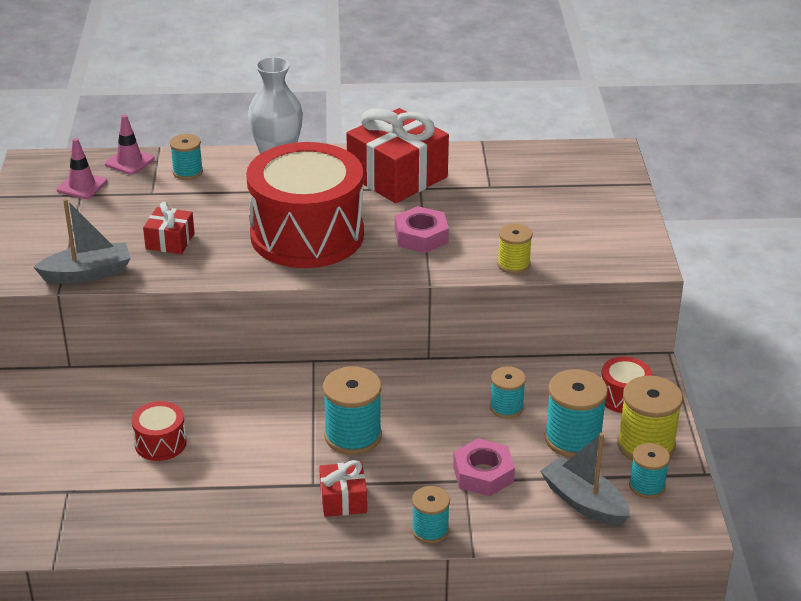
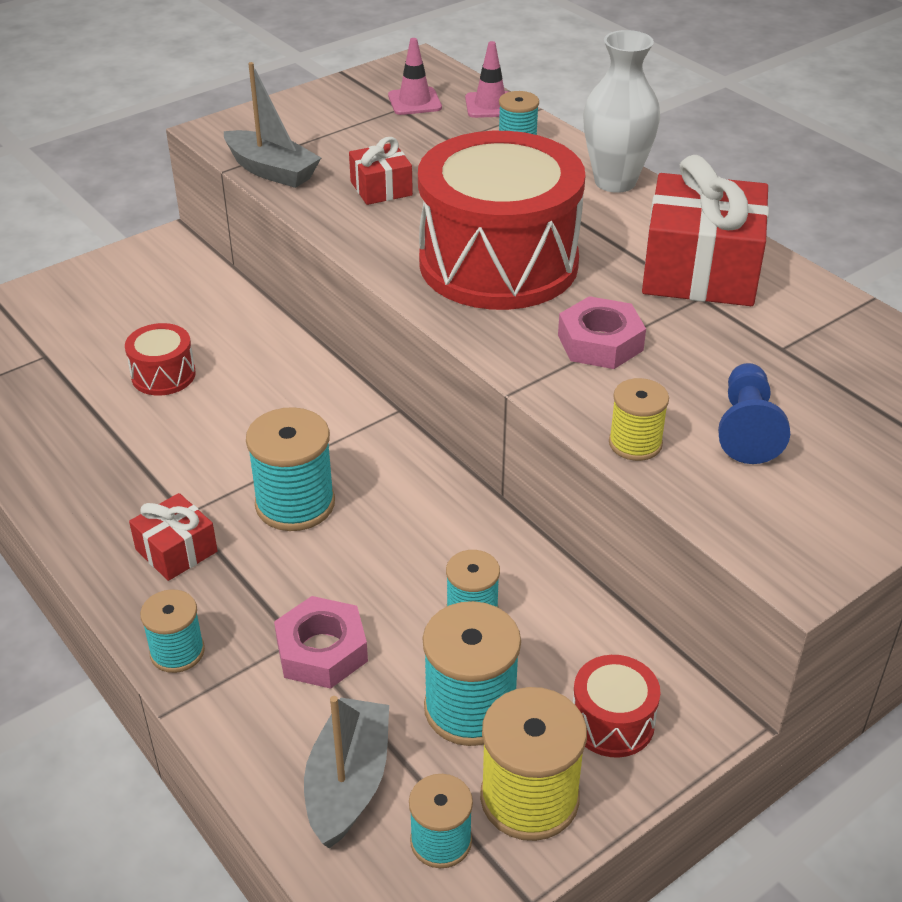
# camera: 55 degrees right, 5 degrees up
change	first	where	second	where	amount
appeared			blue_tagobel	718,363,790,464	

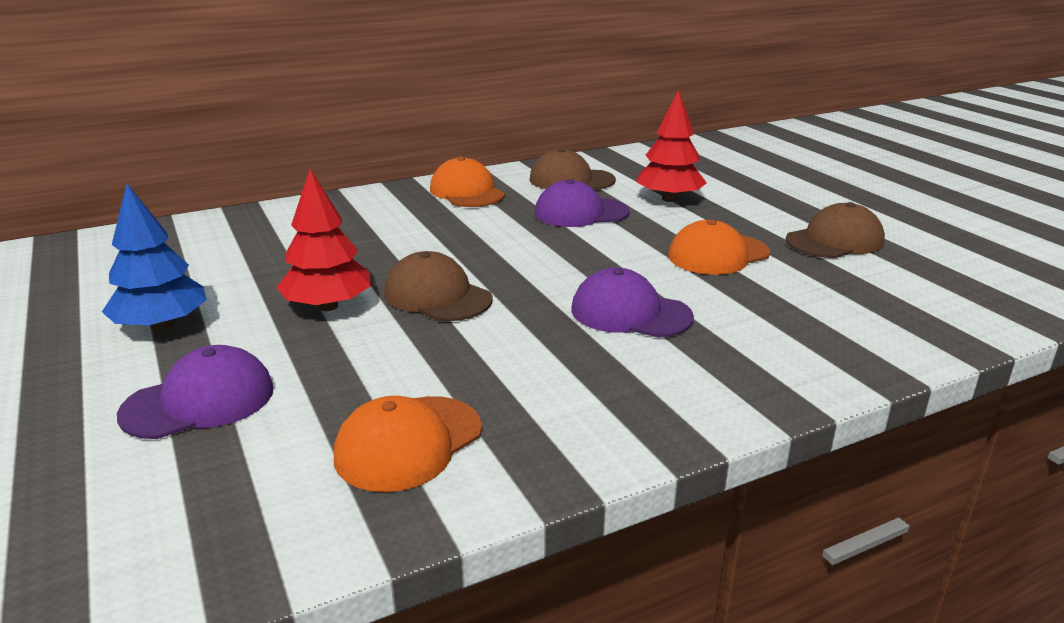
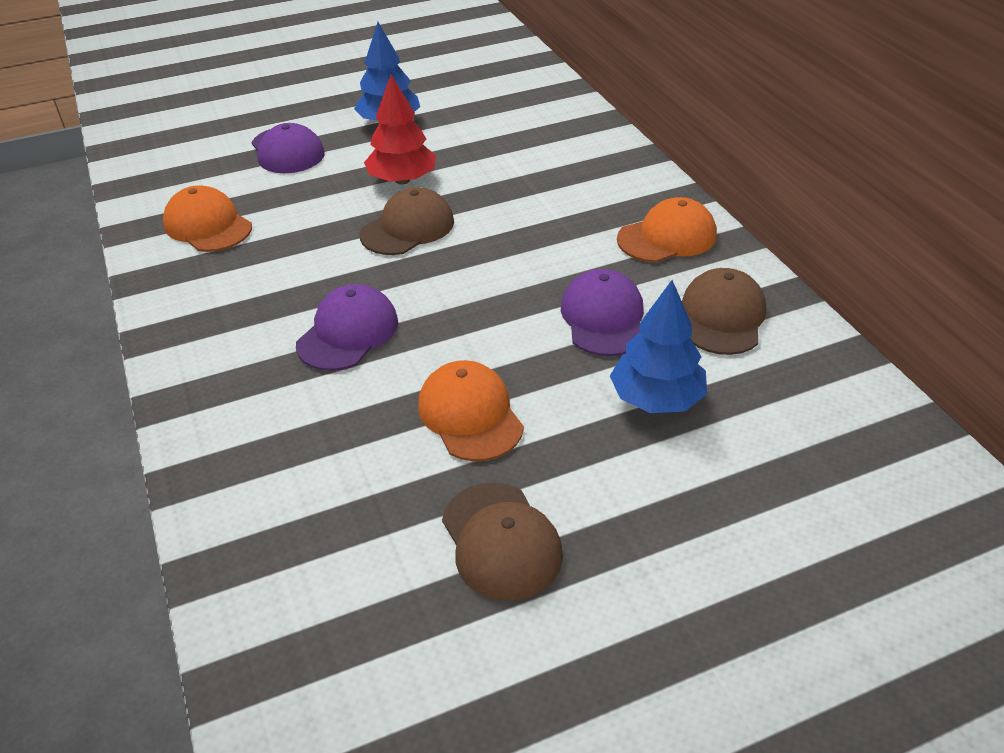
# camera: 95 degrees right, 15 degrees up
change	first	where	second	where	amount
colour	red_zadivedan	636,90,707,202	blue_zadivedan	610,280,707,413	

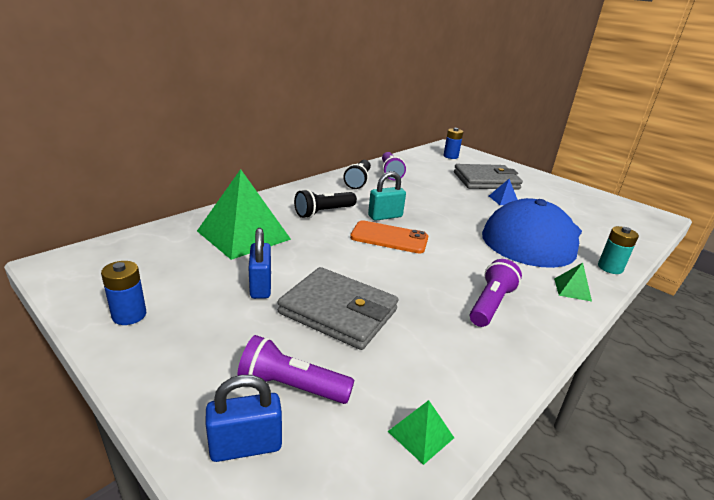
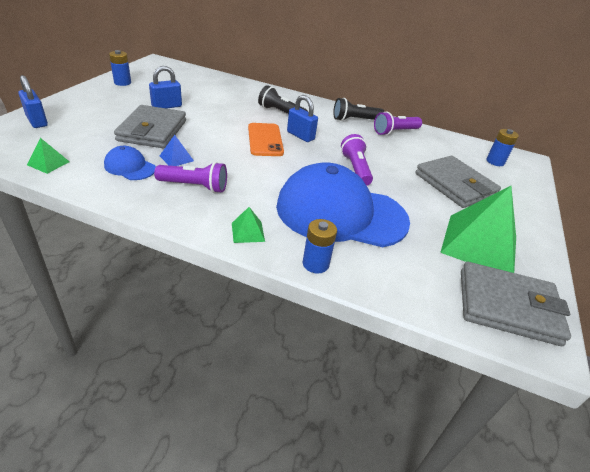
# camera: 65 degrees right, 10 degrees up
change	first	where	second	where	amount
relocated	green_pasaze	197,169,291,260		440,186,516,273	
relocated	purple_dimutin	238,335,354,404		341,134,373,186	
colour	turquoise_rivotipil	368,171,406,221	blue_rivotipil	287,95,318,142	
relocated	blue_pasaze	489,179,518,205		160,135,194,166	
colour	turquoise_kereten	598,226,639,274	blue_kereten	303,219,337,274	
appeared			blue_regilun	104,146,156,180	
appeared			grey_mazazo	461,262,571,346	

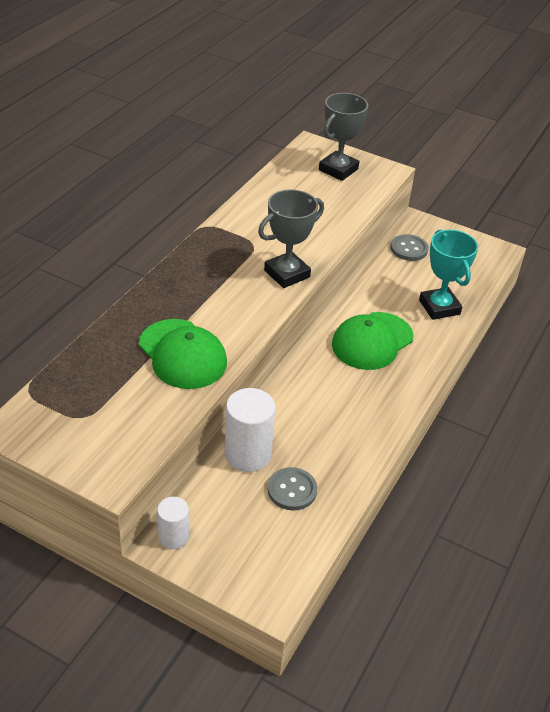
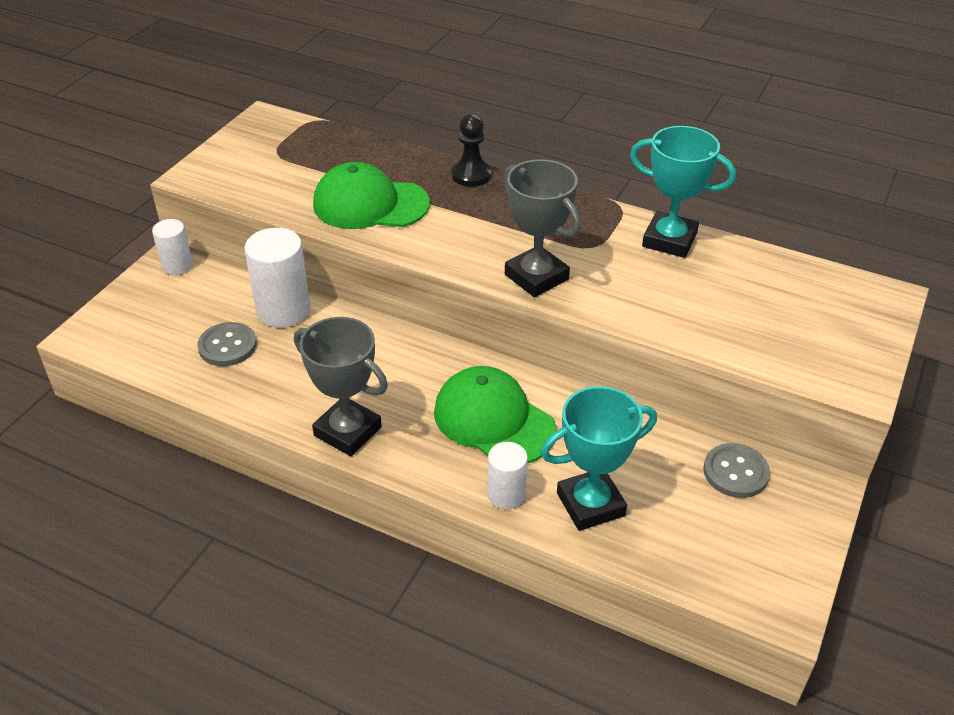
# camera: 90 degrees right, 0 degrees up
change	first	where	second	where	amount
spun	green_regilun	139,319,227,389		313,162,430,229	45 degrees clockwise
relocated	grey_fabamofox	319,93,368,181		294,317,388,456	
appeared			black_tagobel	451,114,492,187	
appeared			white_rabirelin	487,442,528,509	
appeared			turquoise_fabamofox	630,126,736,258	

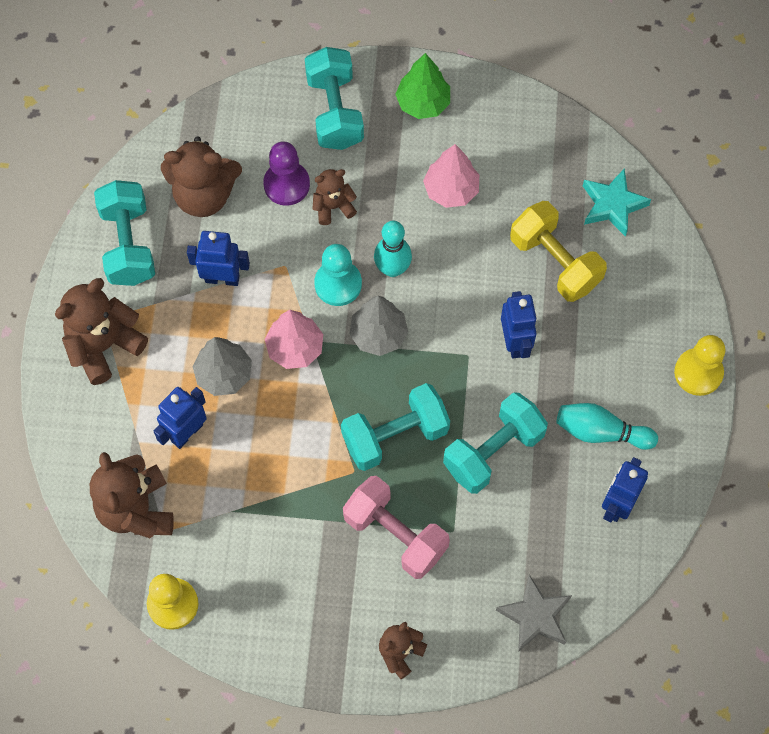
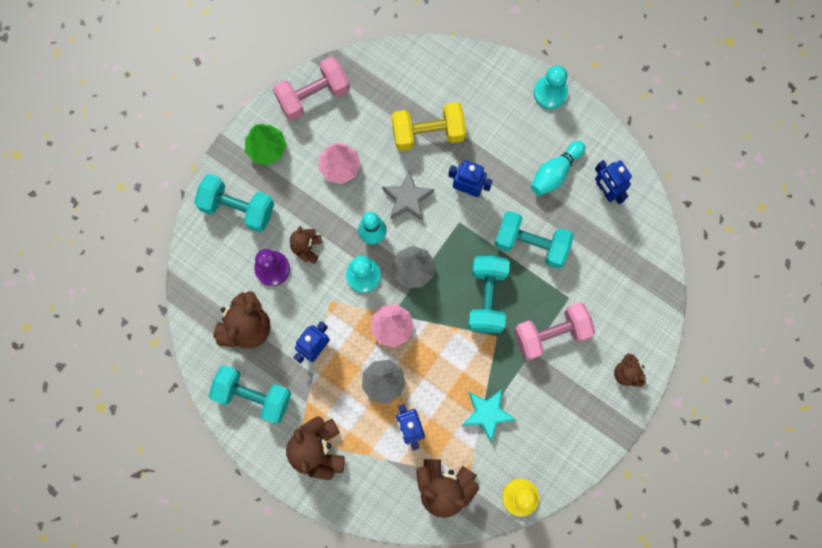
# camera: 60 degrees left, 10 degrees up
change	first	where	second	where	amount
spun	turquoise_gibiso	443,392,548,494		494,211,574,269	60 degrees counterclockwise
relocated	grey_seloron	496,575,572,652		382,171,434,221	
relocated	turquoise_seloron	583,168,651,237		463,389,516,442	
colour	yellow_tagobel	674,335,726,396	turquoise_tagobel	534,65,568,109	
appeared			pink_gibiso	273,57,350,121	

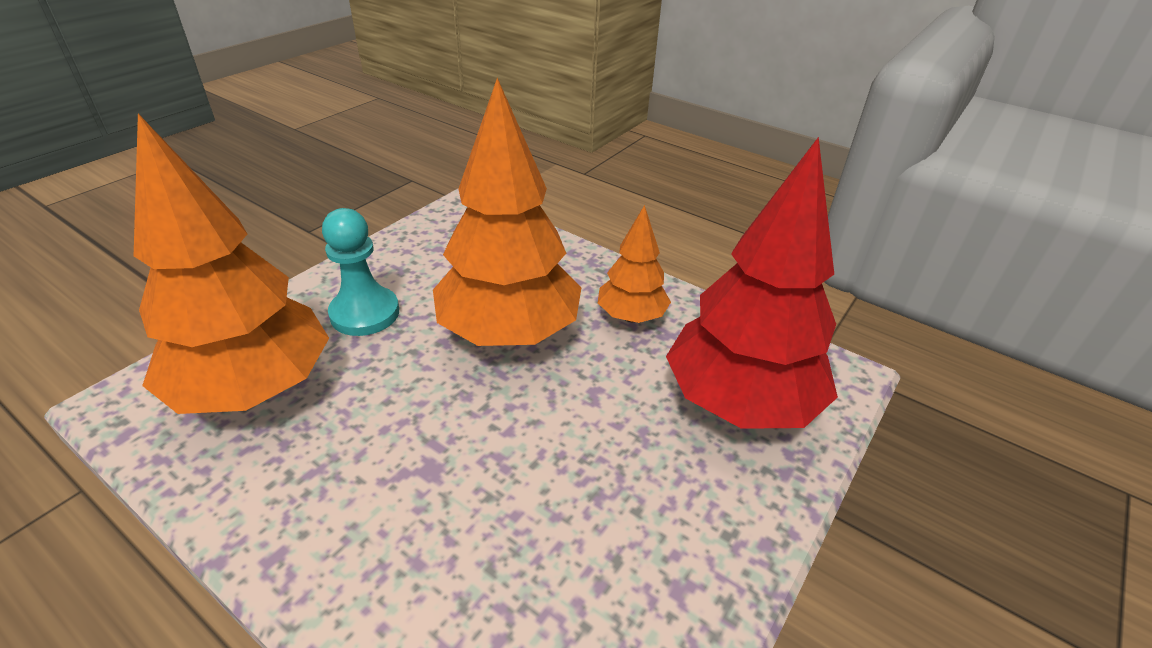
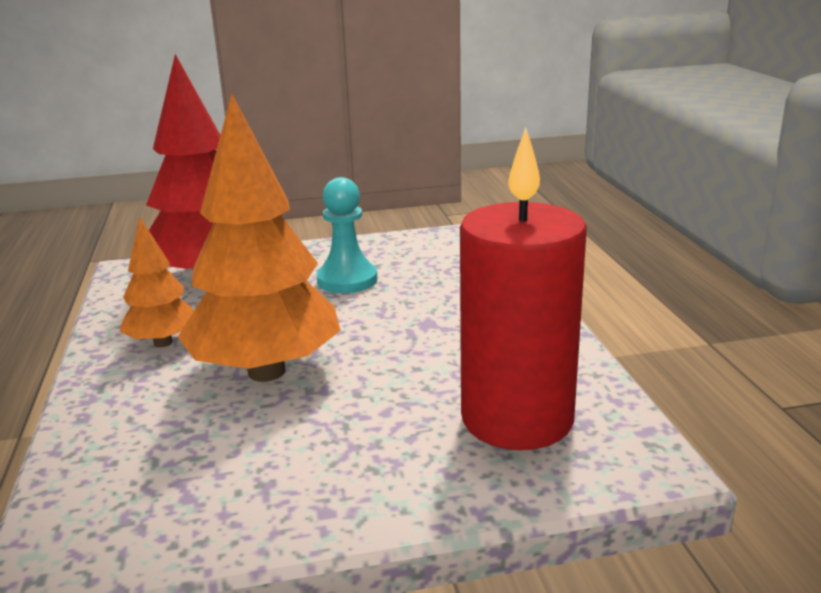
# camera: 135 degrees left, 15 degrees down
change	first	where	second	where	amount
exchanged	orange_zadivedan	134,114,329,414	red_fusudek	460,128,587,450	
relocated	turquoise_tagobel	322,208,399,336		316,177,378,293	

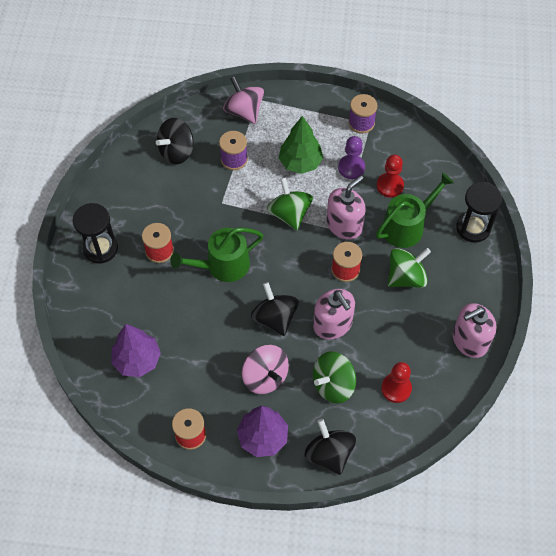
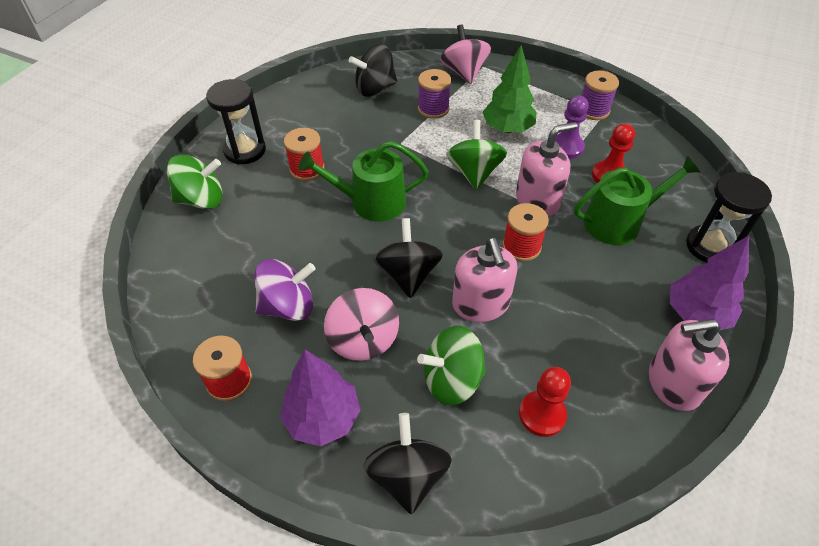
# camera: 20 degrees right, 10 degrees down
change	first	where	second	where	amount
relocated	purple_zadivedan	111,324,161,377		670,236,749,330	
relocated	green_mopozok	388,248,431,288		167,154,223,209	
appeared			purple_mopozok	254,259,315,321	

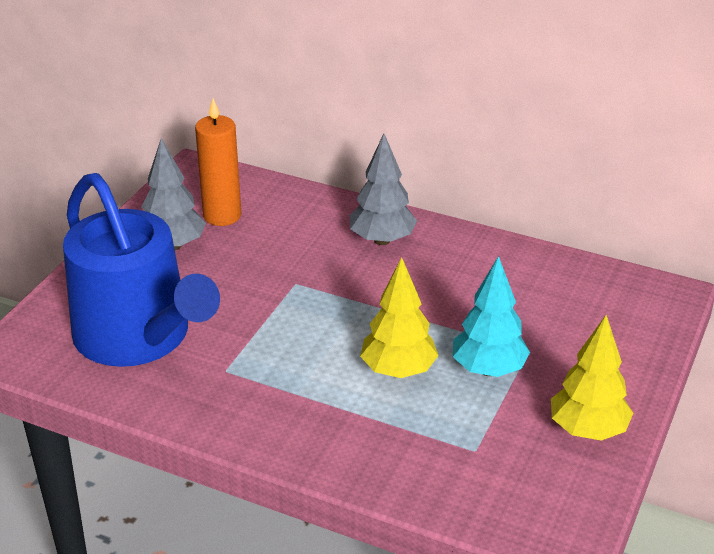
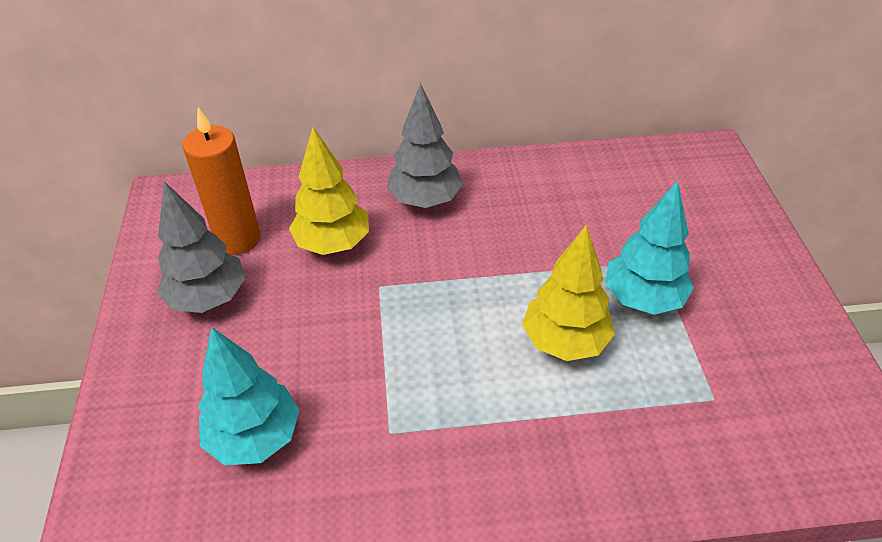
# camera: 30 degrees left, 10 degrees up
change	first	where	second	where	amount
exchanged	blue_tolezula	63,173,220,367	turquoise_zadivedan	198,327,299,465	
relocated	yellow_zadivedan	551,315,633,441		289,127,369,255	

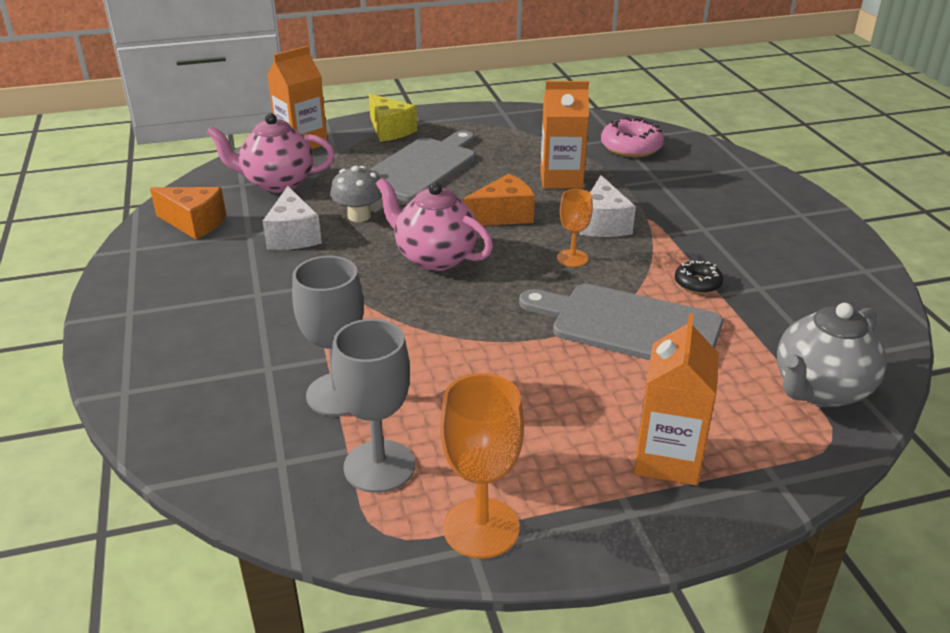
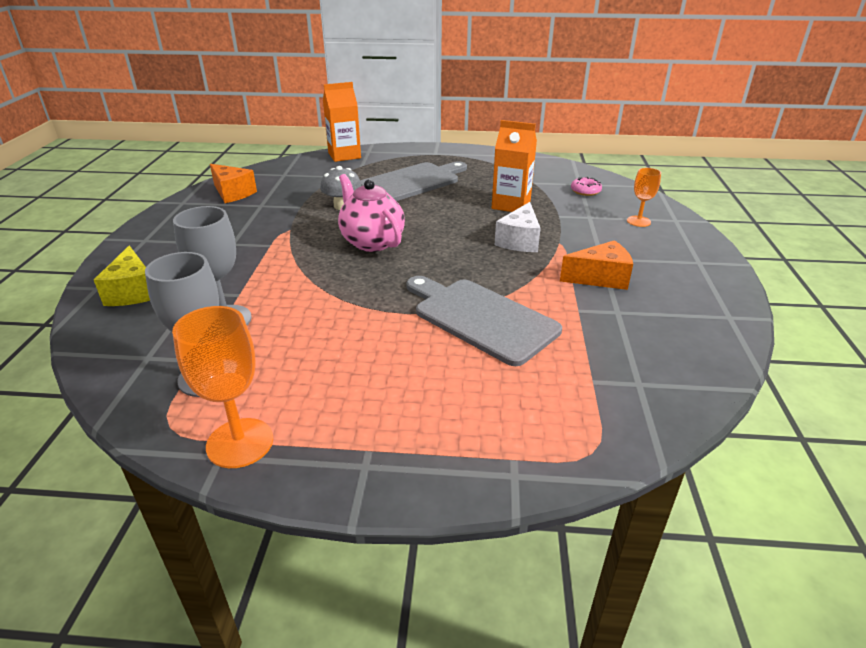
# camera: 20 degrees right, 0 degrees up
change	first	where	second	where	amount
missing	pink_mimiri	206,113,335,193			
missing	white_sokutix	263,186,322,250			
relocated	yellow_sokutix	369,93,417,142		94,246,150,306	
relocated	orange_sokutix	463,174,535,226		560,240,633,290	
relocated	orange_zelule	557,189,593,267		627,168,661,227	
size	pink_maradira	601,117,664,157		571,177,602,196	x0.59
missing	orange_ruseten	634,313,719,485			
missing	black_maradira	675,260,723,294			
missing	grey_mimiri	777,303,887,407			

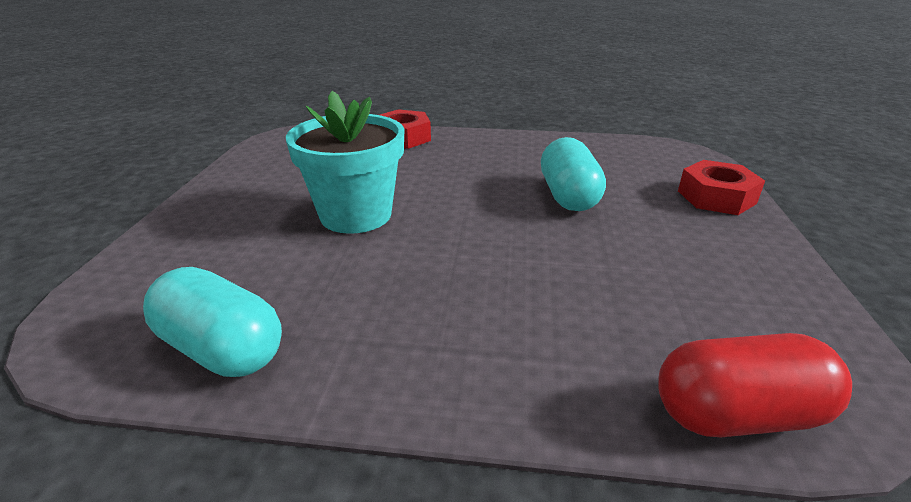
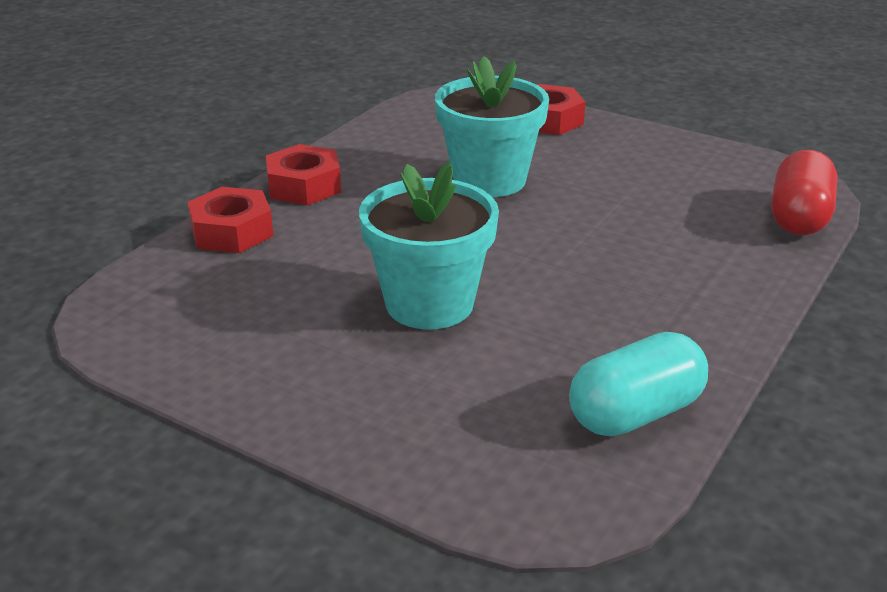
# camera: 65 degrees left, 0 degrees up
change	first	where	second	where	amount
exchanged	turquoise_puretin	541,137,606,211	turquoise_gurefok	435,56,549,197	
appeared			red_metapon	266,144,341,205	

